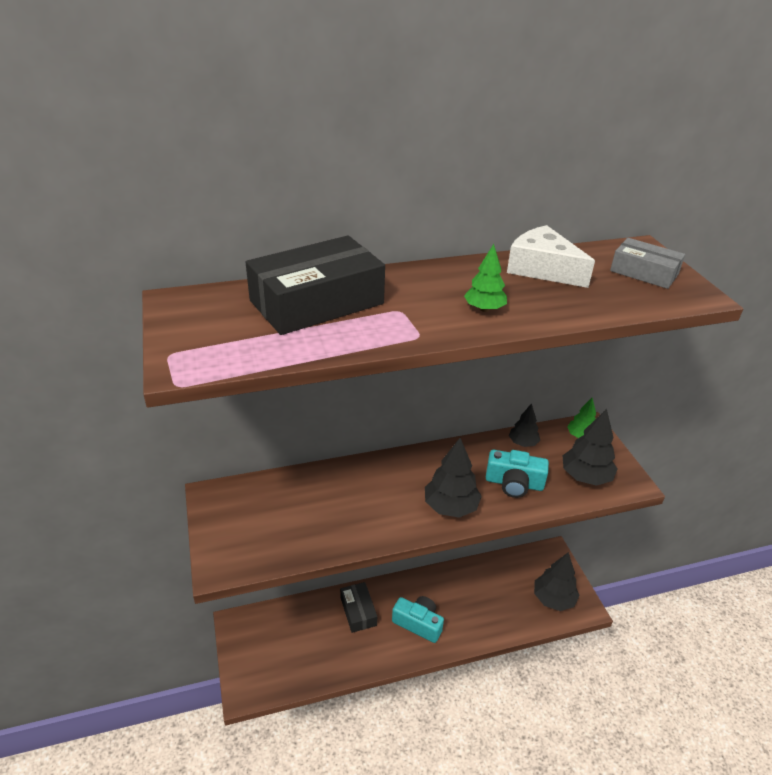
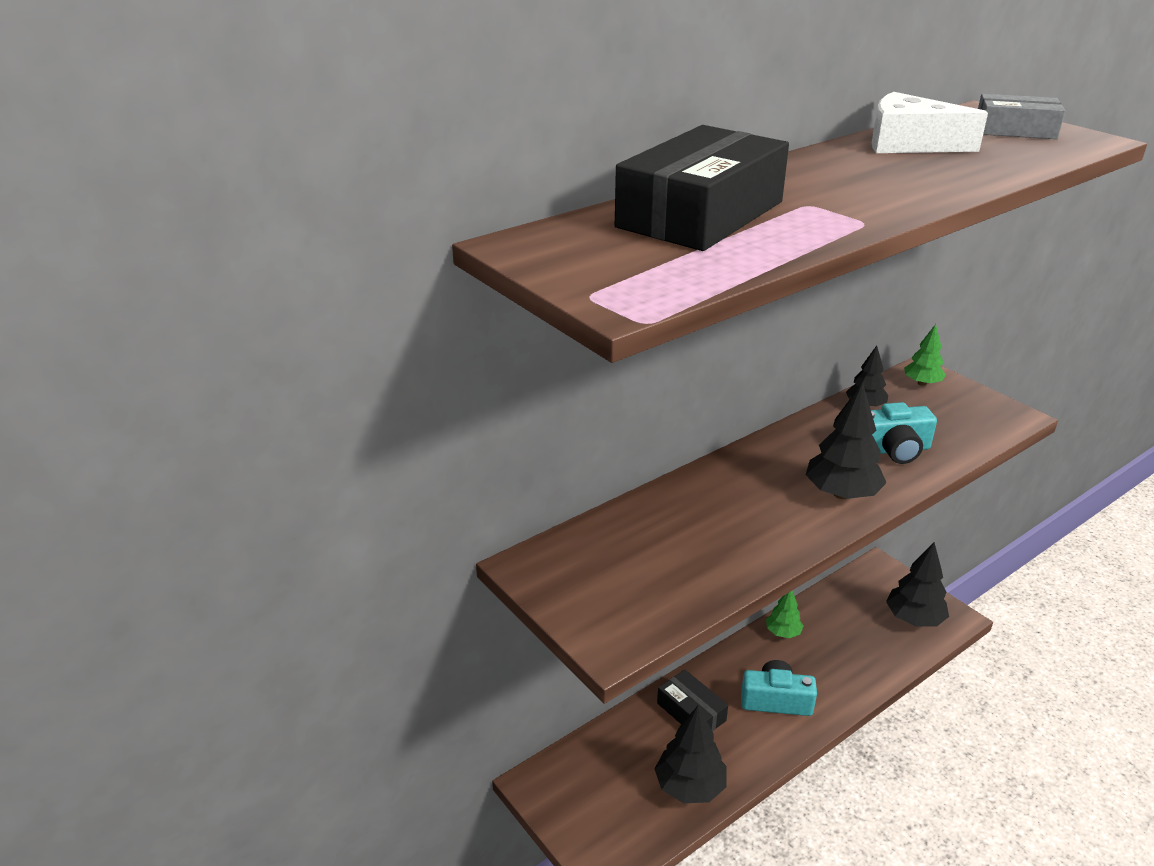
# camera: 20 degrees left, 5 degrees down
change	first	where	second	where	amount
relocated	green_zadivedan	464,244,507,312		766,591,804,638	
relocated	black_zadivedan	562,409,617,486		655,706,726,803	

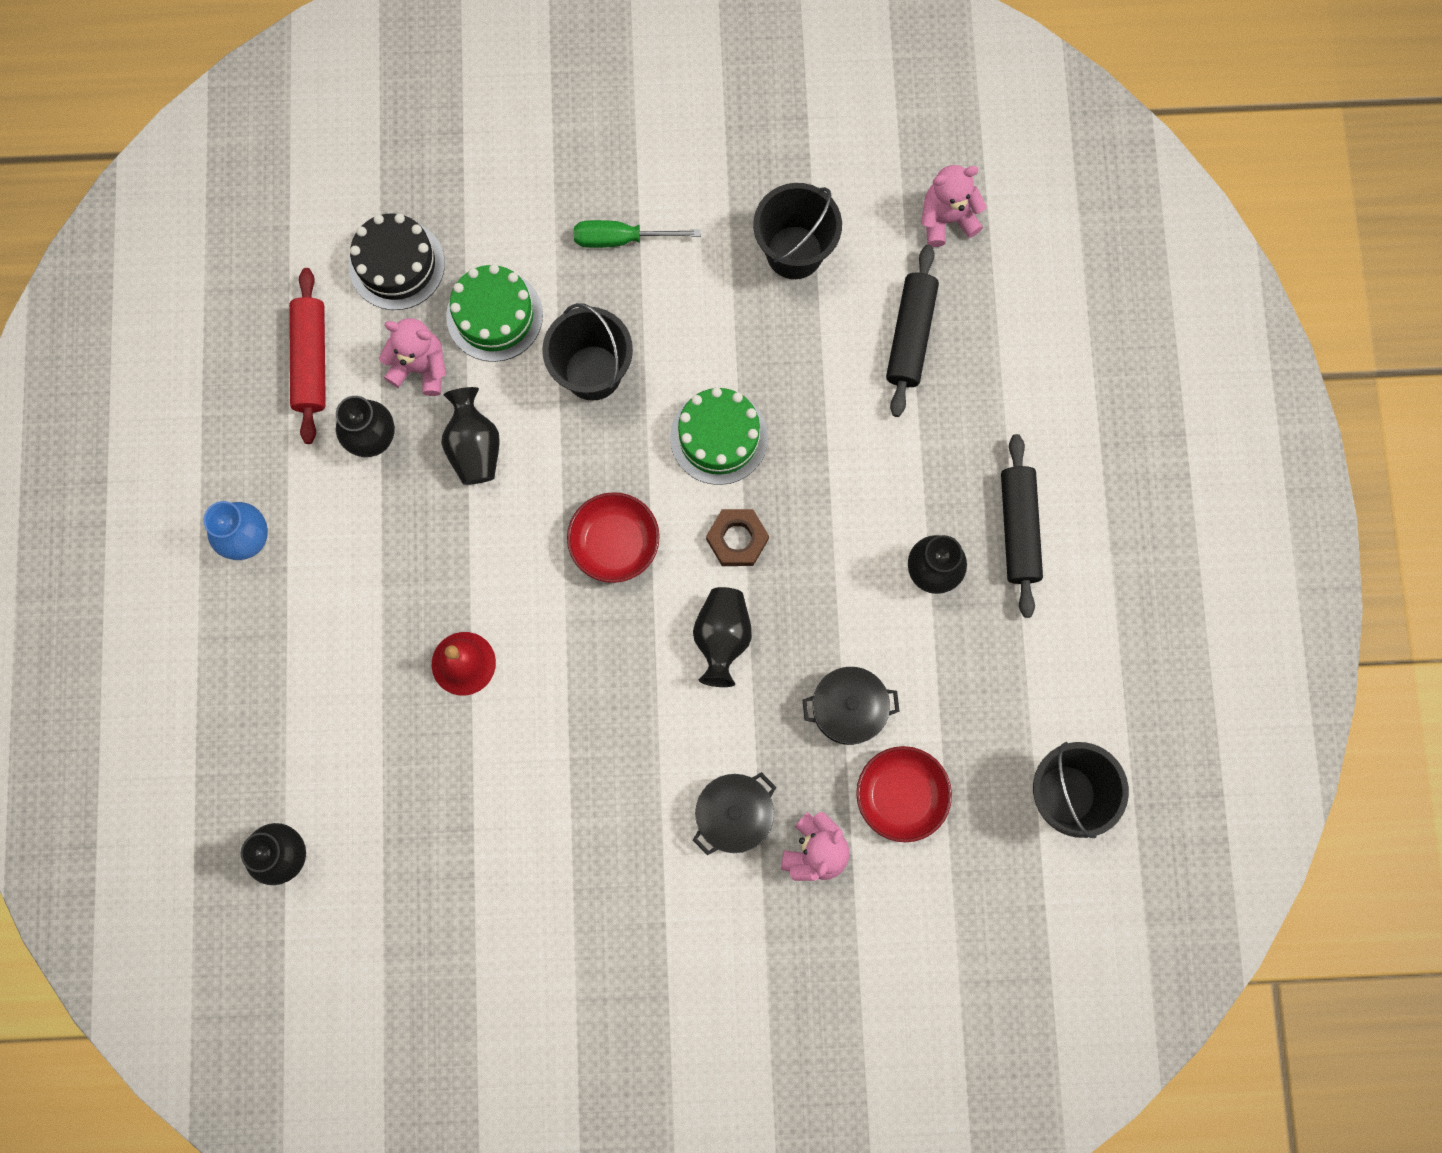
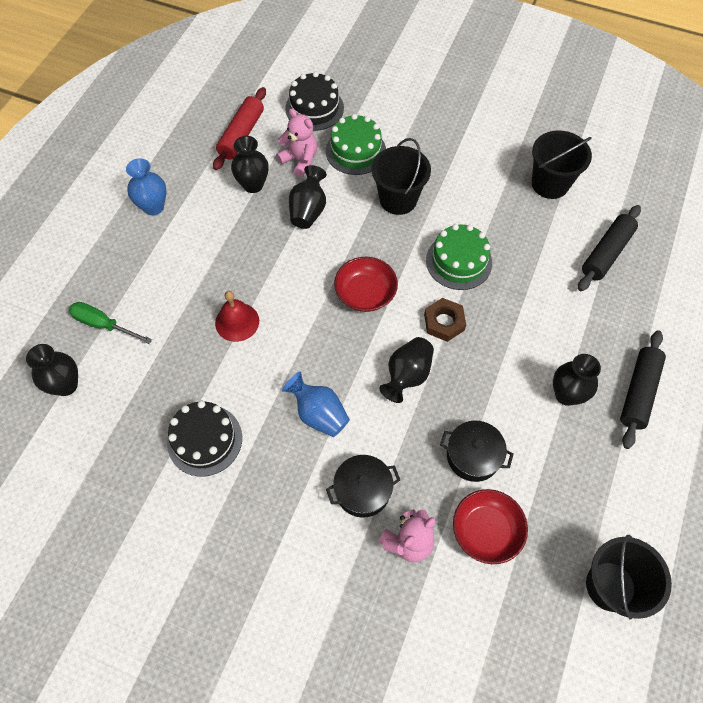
# camera: 25 degrees right, 15 degrees down
change	first	where	second	where	amount
relocated	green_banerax	574,220,701,248		69,302,152,344	
missing	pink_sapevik	921,165,987,247			
appeared			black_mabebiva	167,401,242,477	
appeared			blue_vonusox	282,371,350,437	

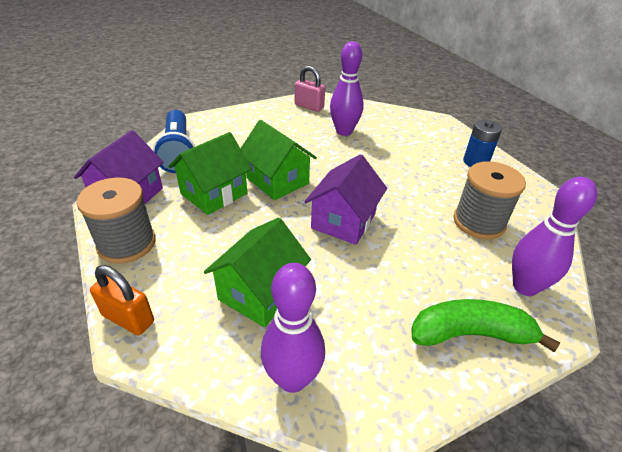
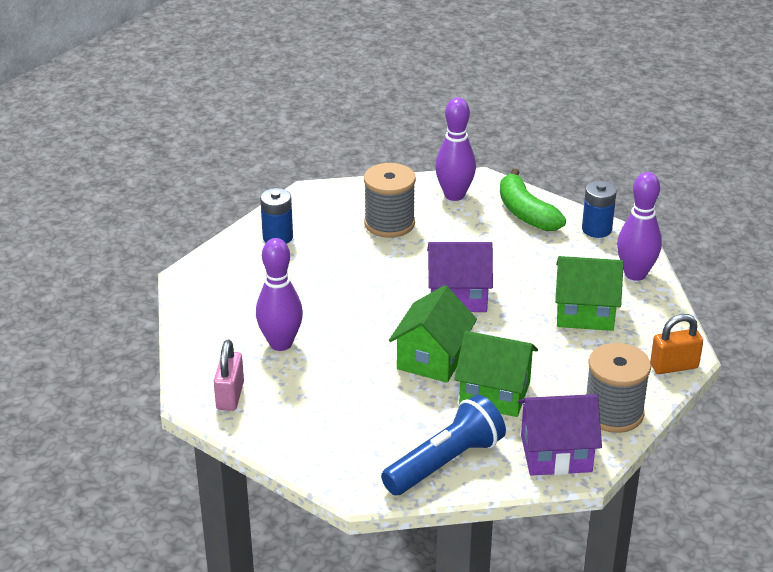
# camera: 115 degrees left, 5 degrees down
change	first	where	second	where	amount
spun	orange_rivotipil	90,265,154,335		650,314,703,374	75 degrees clockwise
appeared			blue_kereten	582,181,617,238	

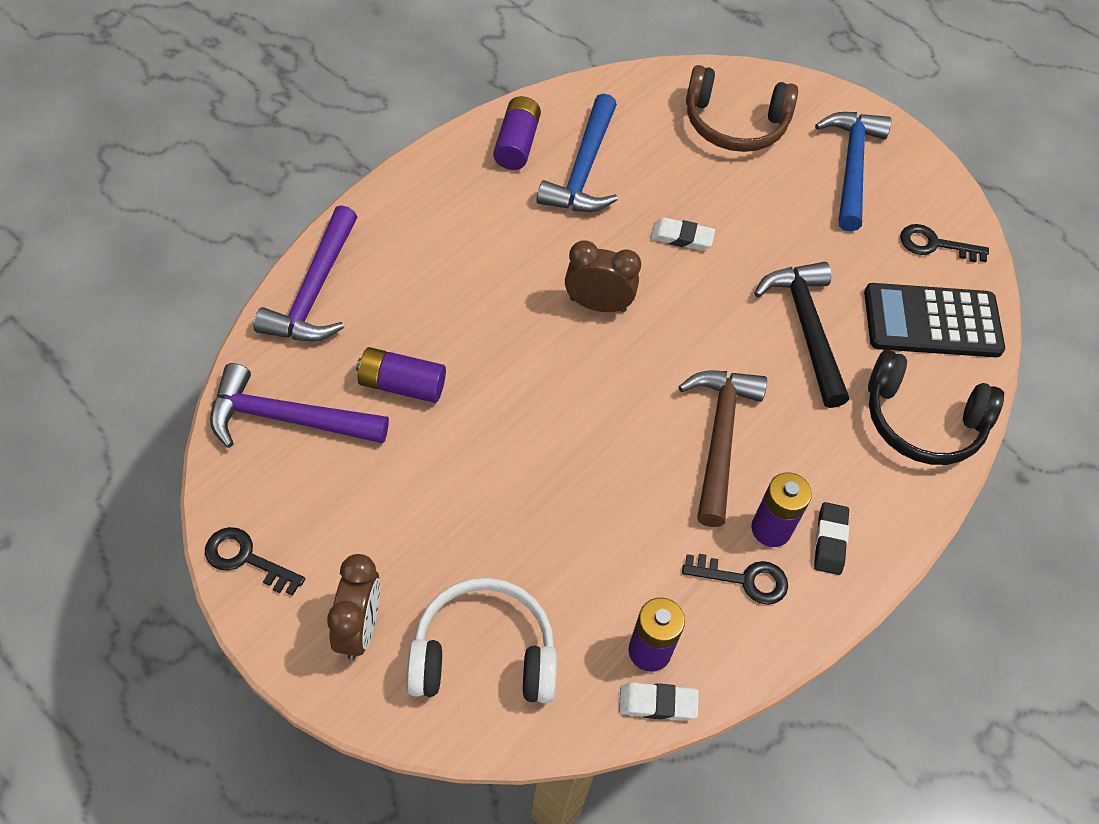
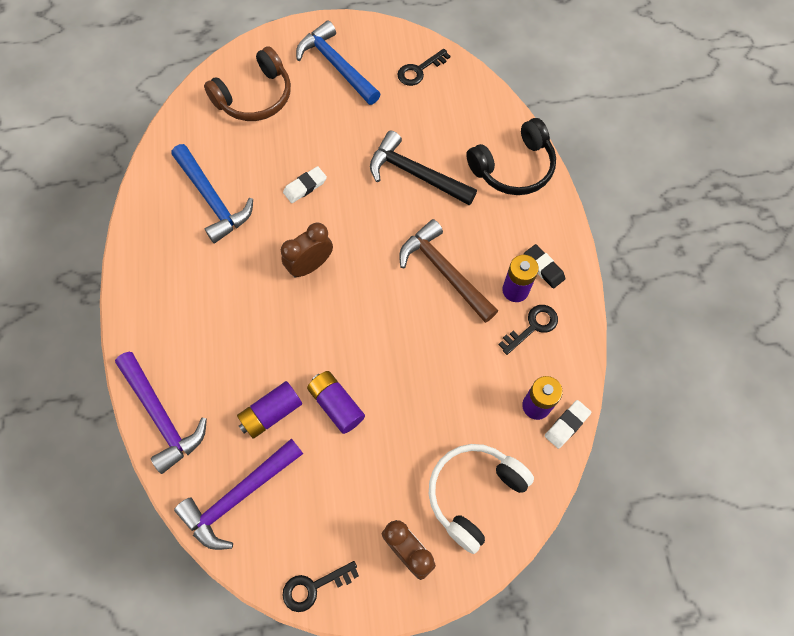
# camera: 45 degrees left, 10 degrees up
change	first	where	second	where	amount
relocated	purple_kereten	493,96,541,170		307,371,365,434	
missing	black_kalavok	864,283,1005,357			

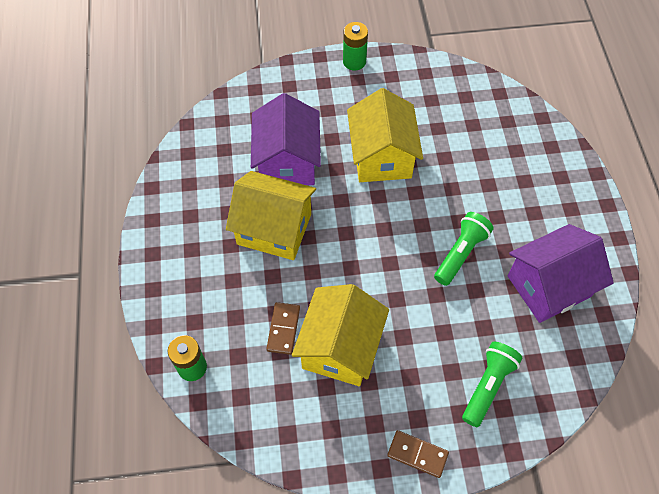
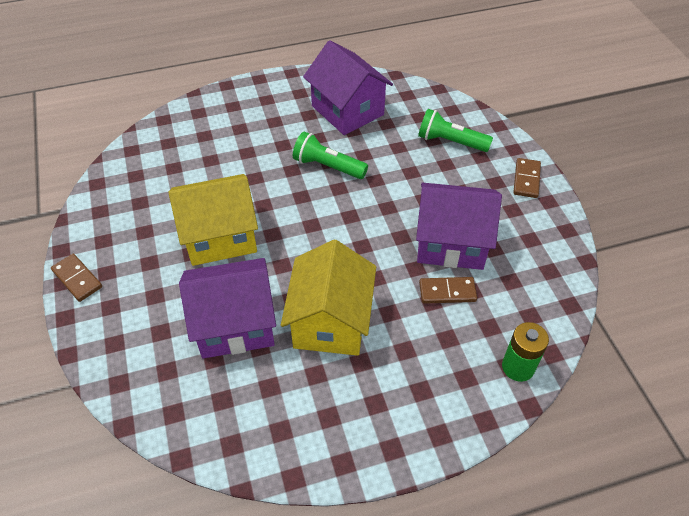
# camera: 100 degrees left, 10 degrees down
change	first	where	second	where	amount
colour	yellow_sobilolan	292,284,389,386	purple_sobilolan	416,183,502,270	
exchanged	green_kereten	343,22,368,70	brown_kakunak	51,254,102,302	

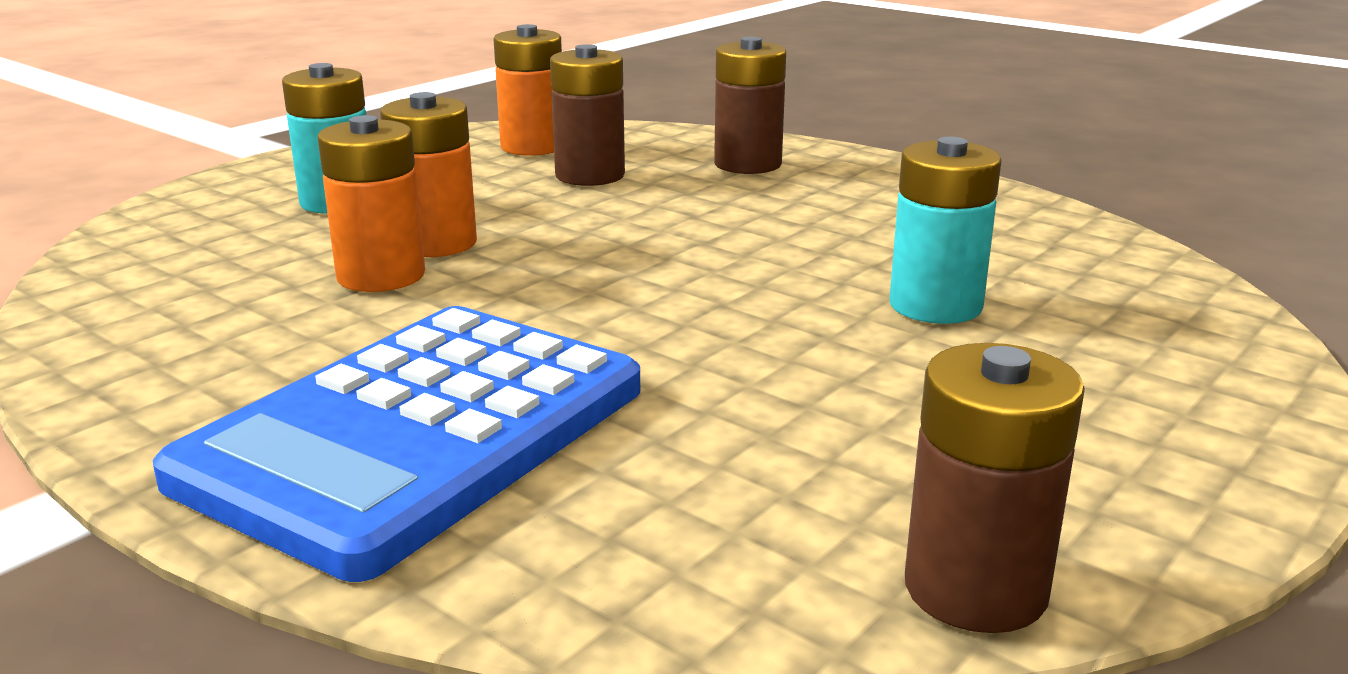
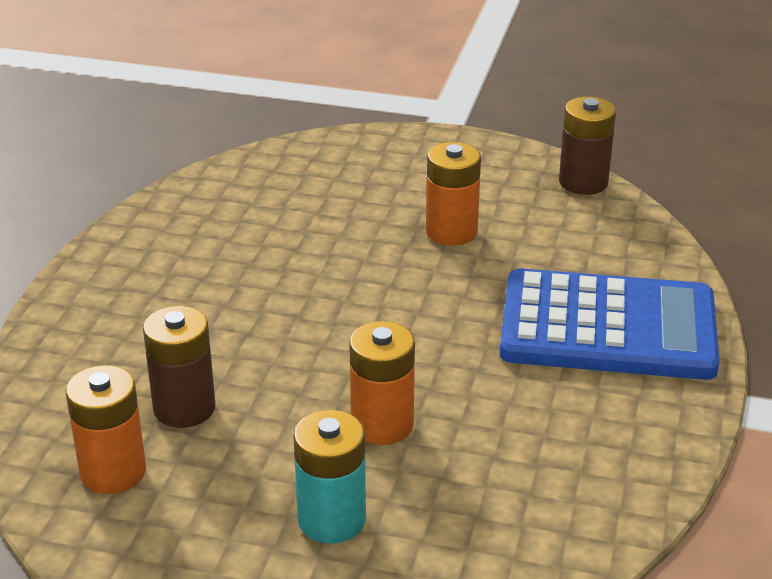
# camera: 115 degrees left, 10 degrees up
change	first	where	second	where	amount
relocated	orange_kereten	318,115,425,292		426,142,481,245	
missing	brown_kereten	714,37,786,174			
missing	turquoise_kereten	890,137,1002,324			

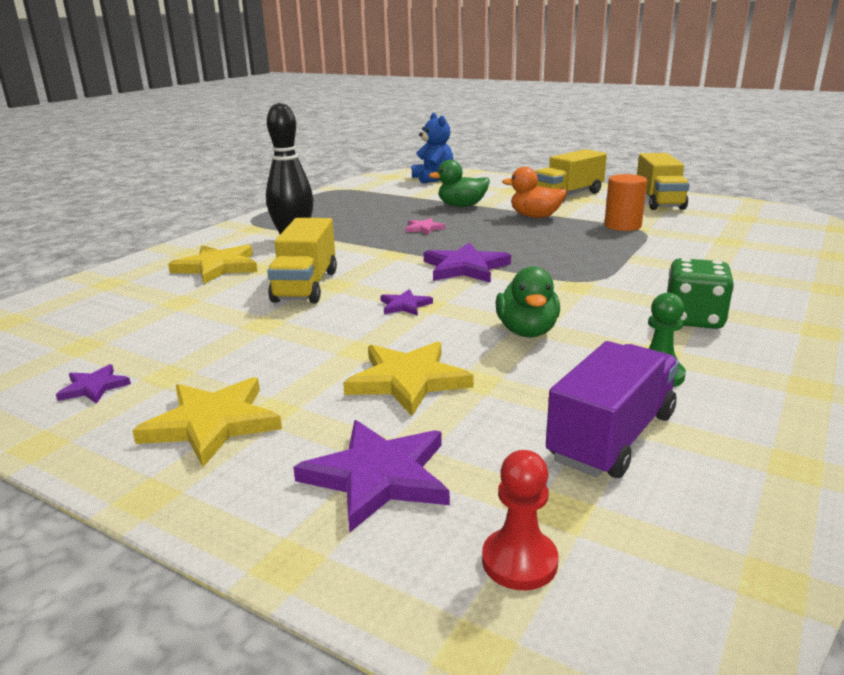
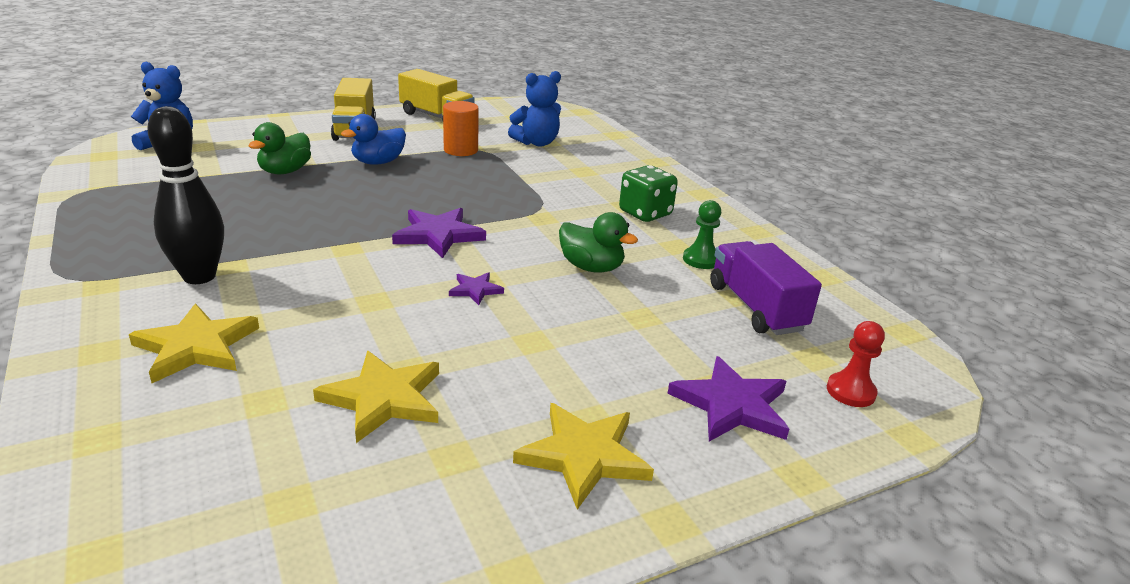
# camera: 60 degrees left, 5 degrees up
change	first	where	second	where	amount
missing	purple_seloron	56,364,131,404			
missing	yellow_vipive	267,218,337,303			
relocated	yellow_seloron	343,341,474,416		313,351,439,443	
missing	pink_seloron	405,218,445,235			
colour	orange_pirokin	502,167,567,218	blue_pirokin	341,114,406,165	
appeared			blue_sapevik	508,71,561,146	

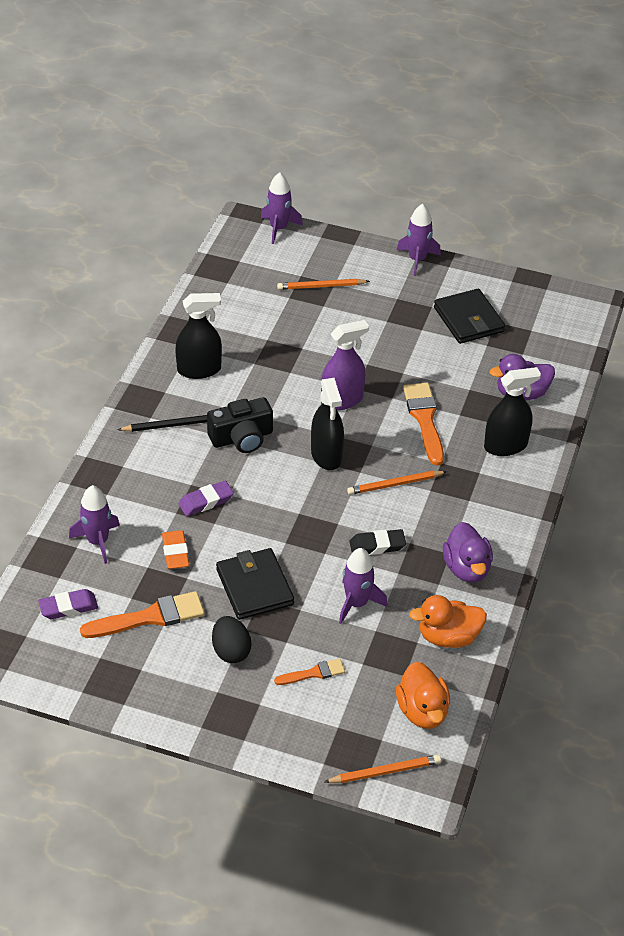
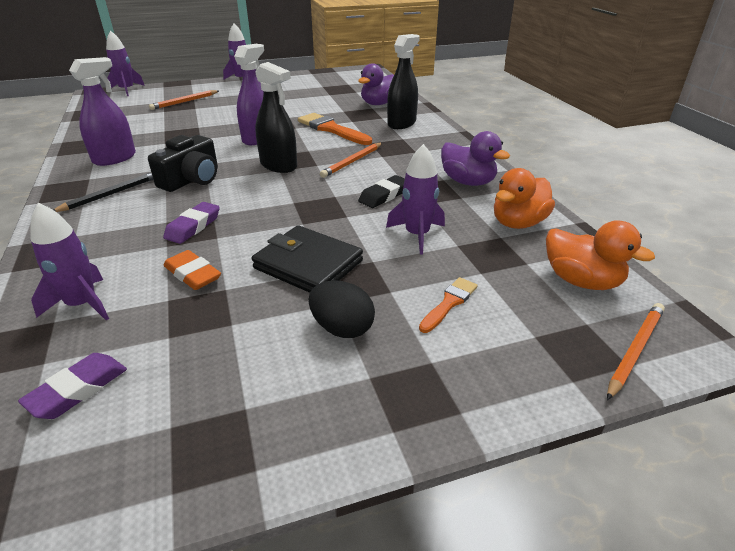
# camera: 35 degrees left, 10 degrees down
change	first	where	second	where	amount
missing	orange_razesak	80,591,204,638			
colour	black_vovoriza	175,293,222,379	purple_vovoriza	69,57,136,166	
missing	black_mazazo	434,289,505,344			

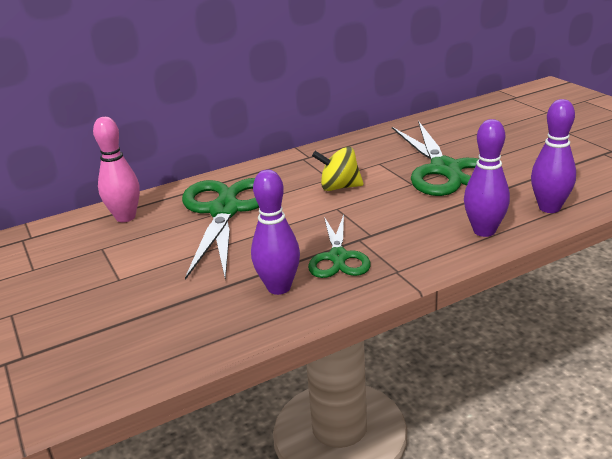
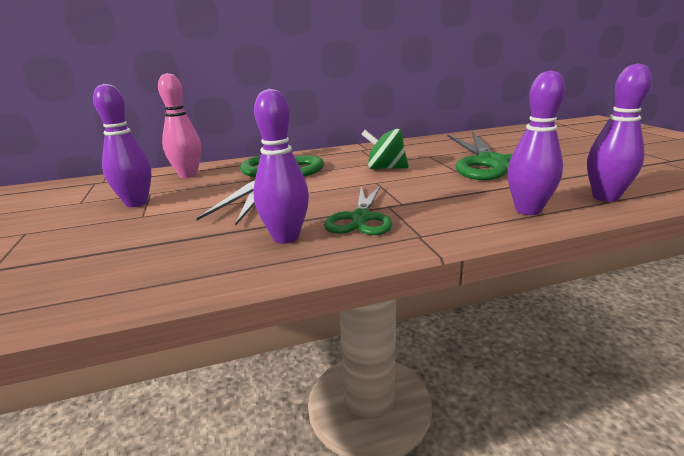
# camera: 10 degrees right, 5 degrees down
change	first	where	second	where	amount
colour	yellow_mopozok	312,147,364,191	green_mopozok	361,129,409,170	
appeared			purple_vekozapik	93,84,151,207	

